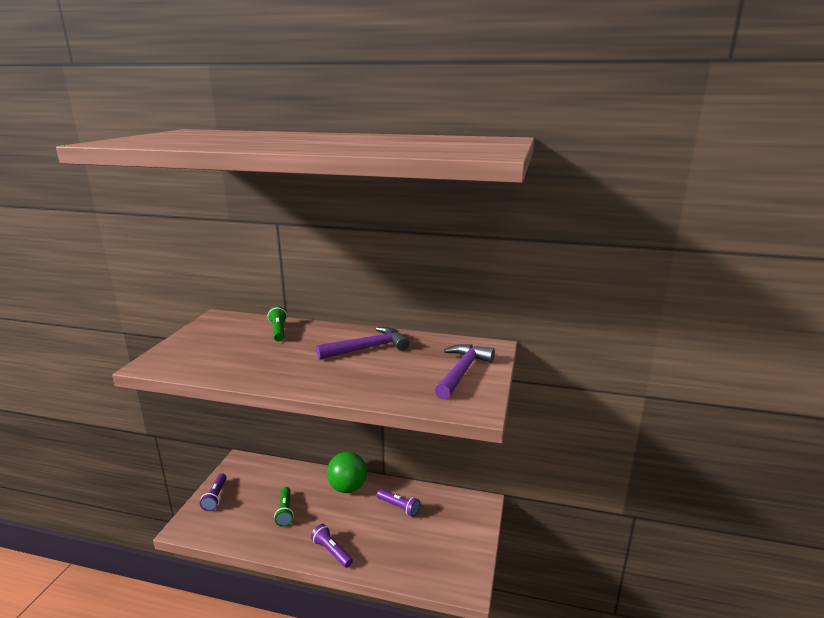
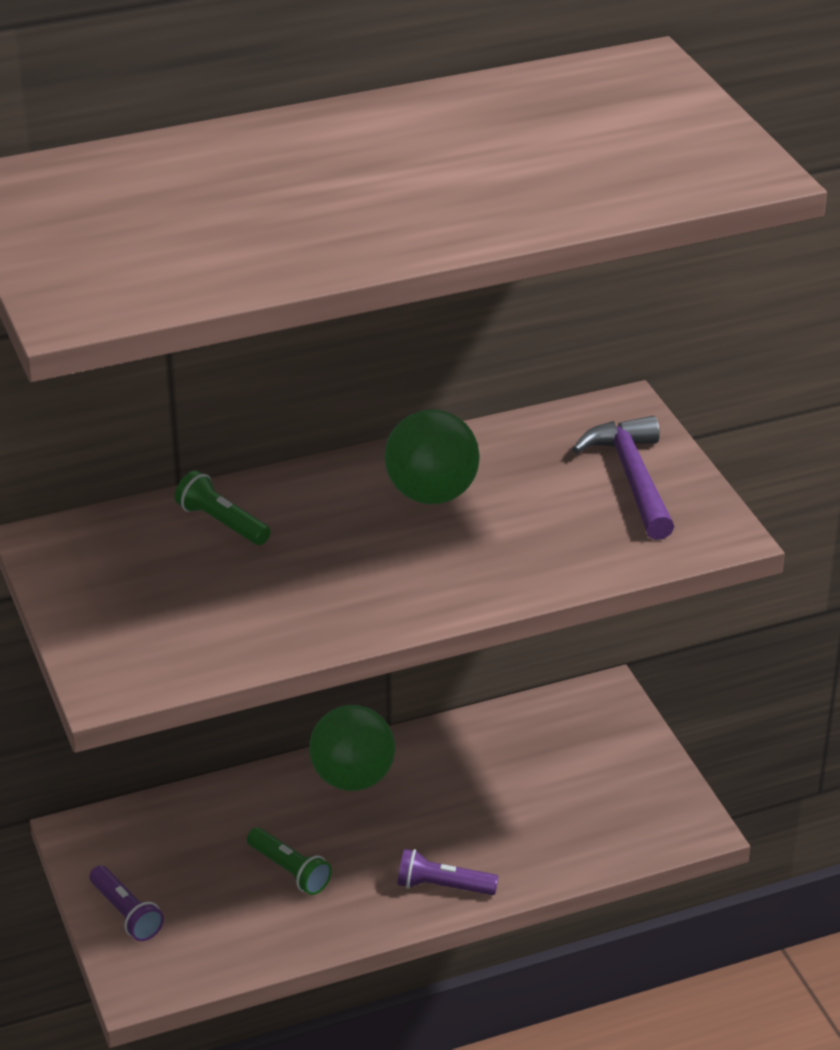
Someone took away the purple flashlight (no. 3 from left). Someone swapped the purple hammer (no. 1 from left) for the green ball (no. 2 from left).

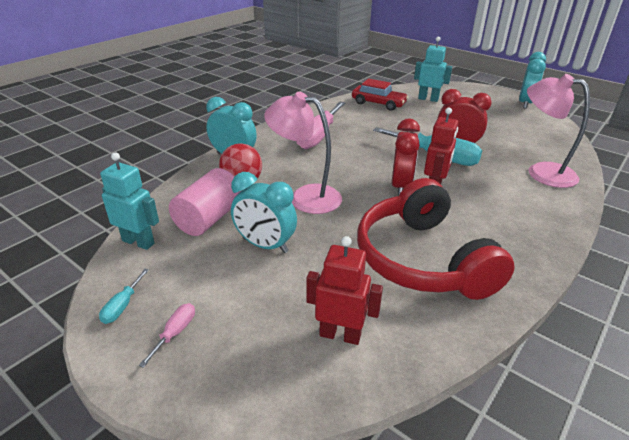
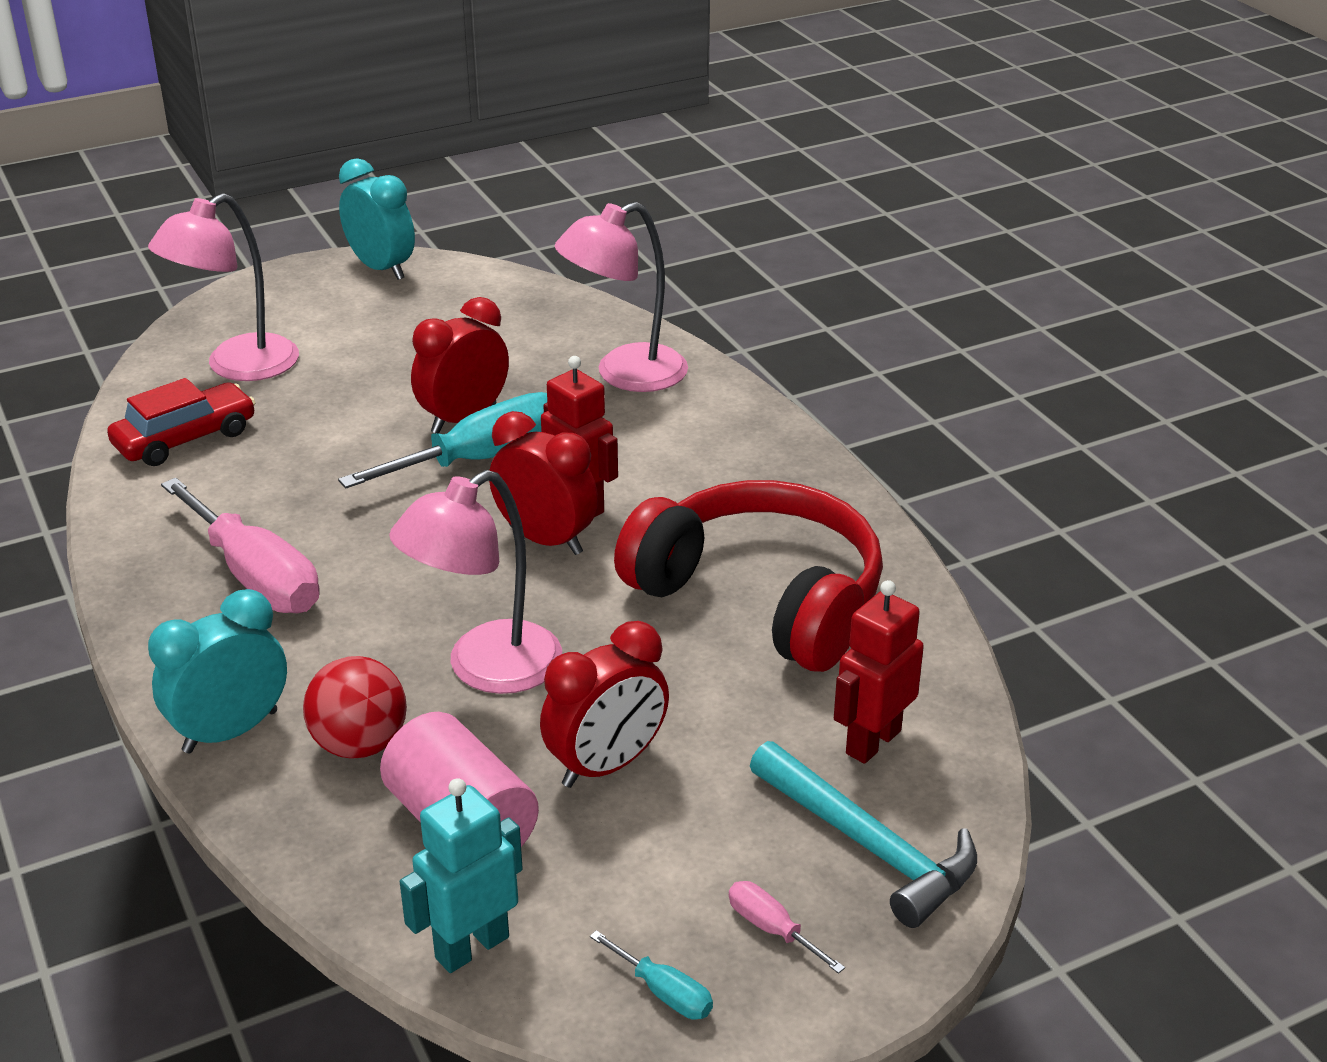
Someone put down the turquoise hammer. Someone swapped the turquoise robot (no. 2 from left) for the pink lamp (no. 1 from left). Someone repainted the turquoise clock (no. 2 from left), which became the red clock (no. 3 from left). Someone rotated the red headphones by 150 degrees counterclockwise.

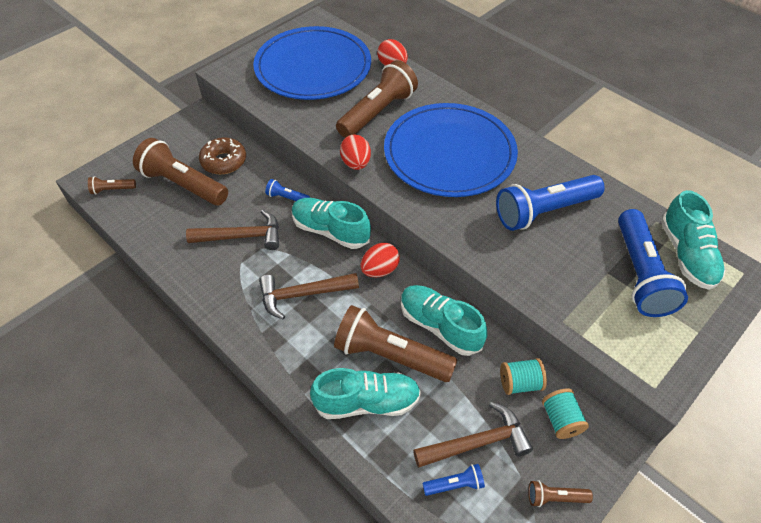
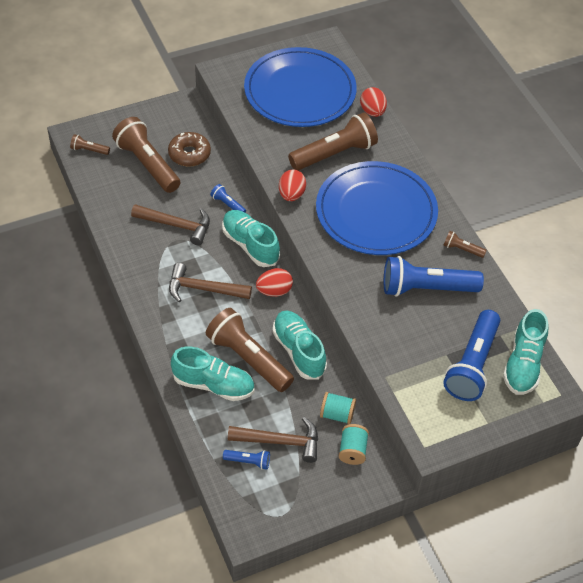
Someone carried the brown flashlight (no. 5 from left).

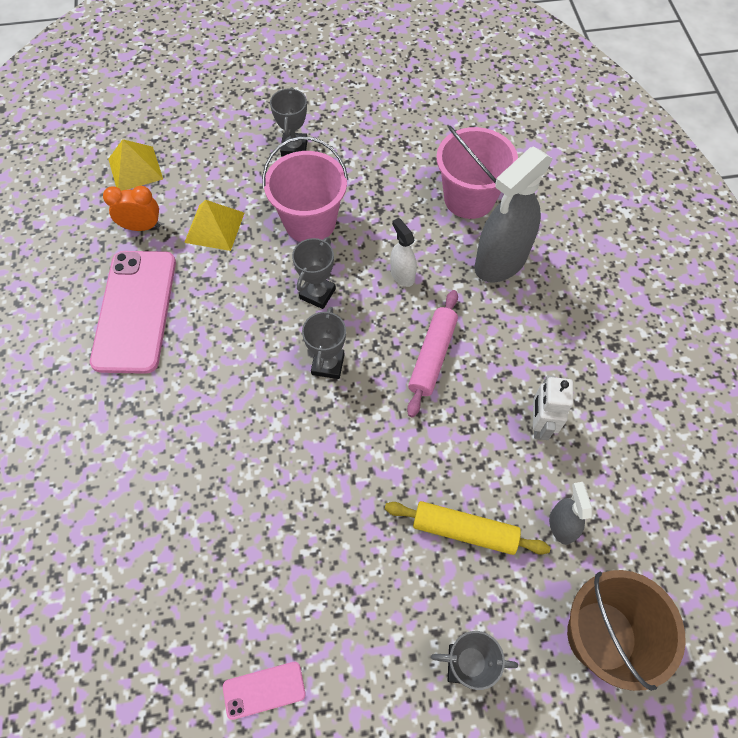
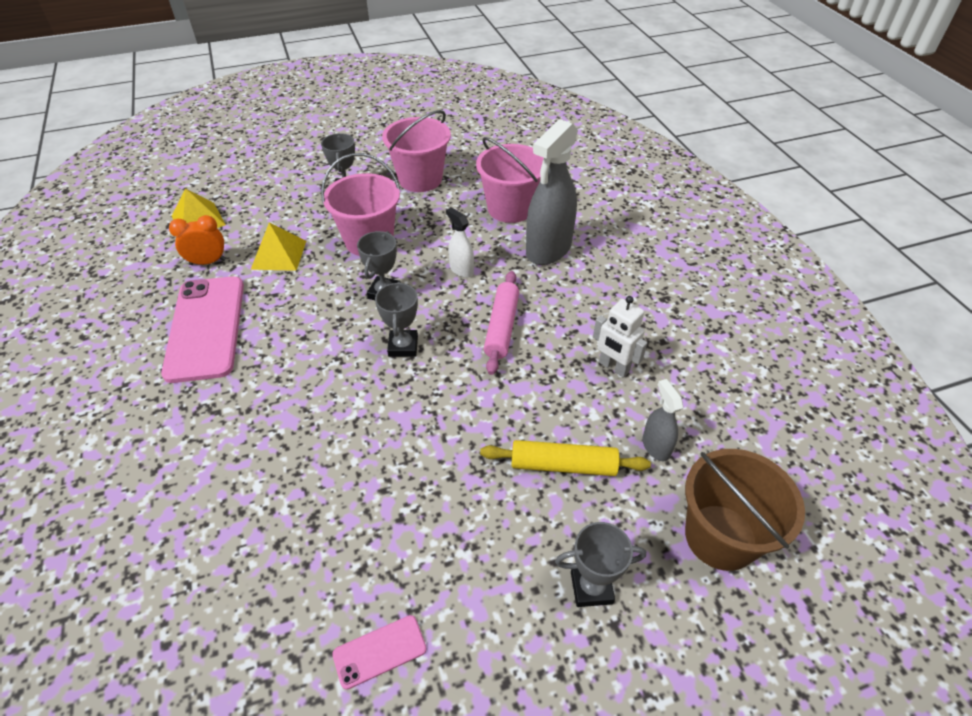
Someone put down the pink bucket (no. 2 from left). Someone rotated the white robot by 45 degrees counterclockwise.

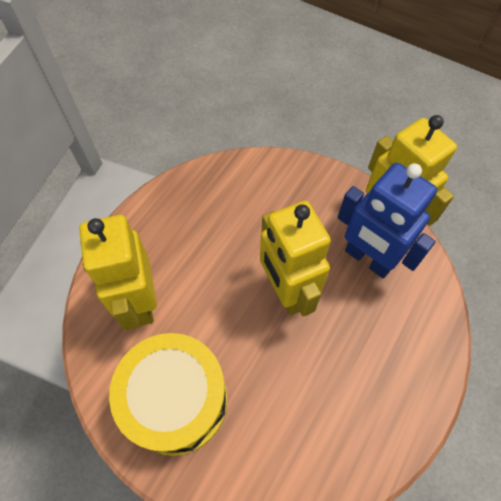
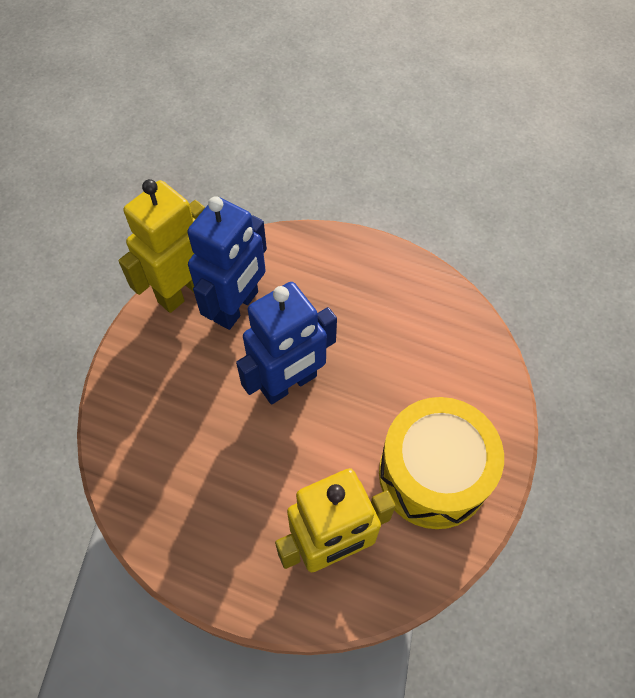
Someone repainted the yellow robot (no. 2 from left), which became the blue robot (no. 2 from left).

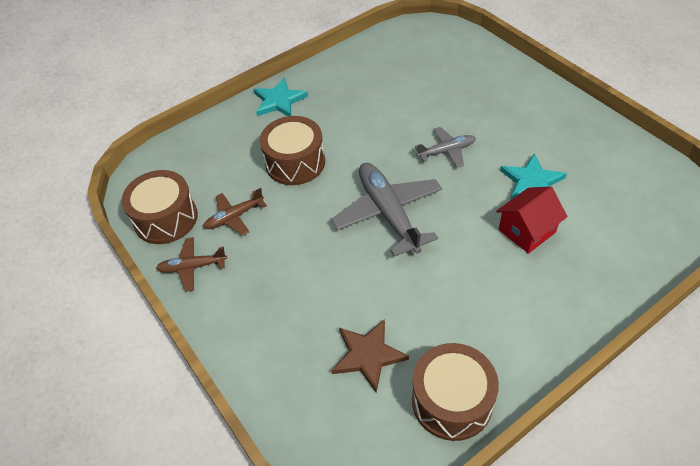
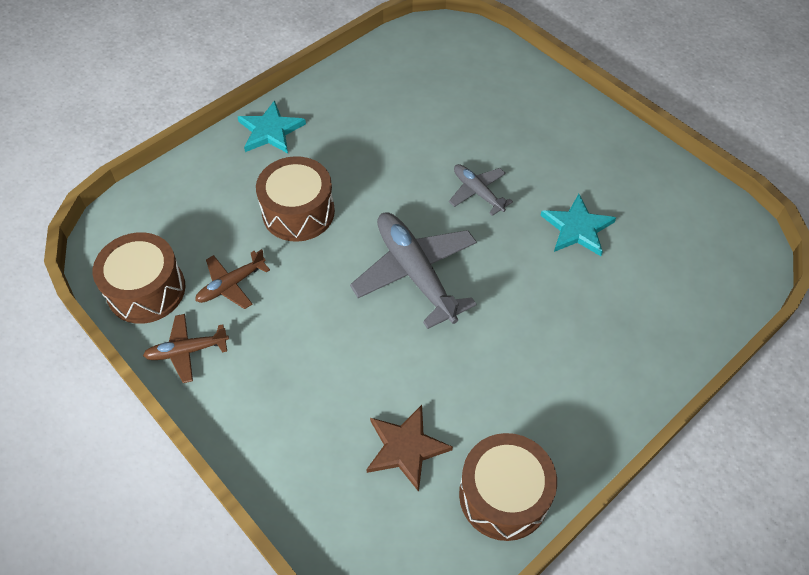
Someone took away the red house. Someone rotated the grey plane (no. 2 from left) by 105 degrees counterclockwise.

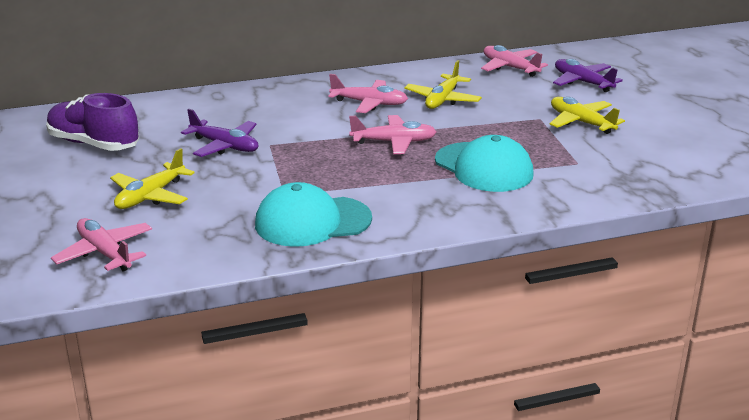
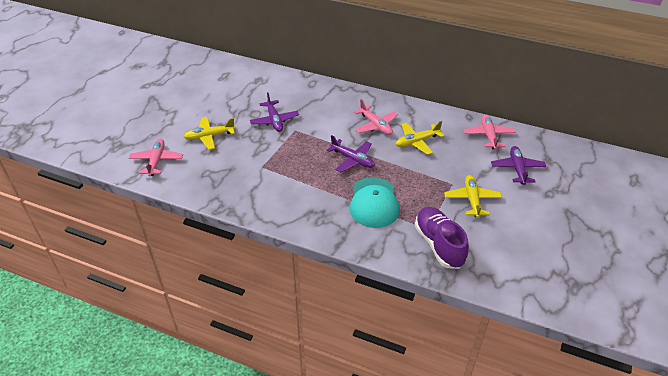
Someone took away the turquoise cap (no. 1 from left). Someone carried the purple shoe. Someone repainted the pink plane (no. 3 from left), which became the purple plane (no. 2 from left).

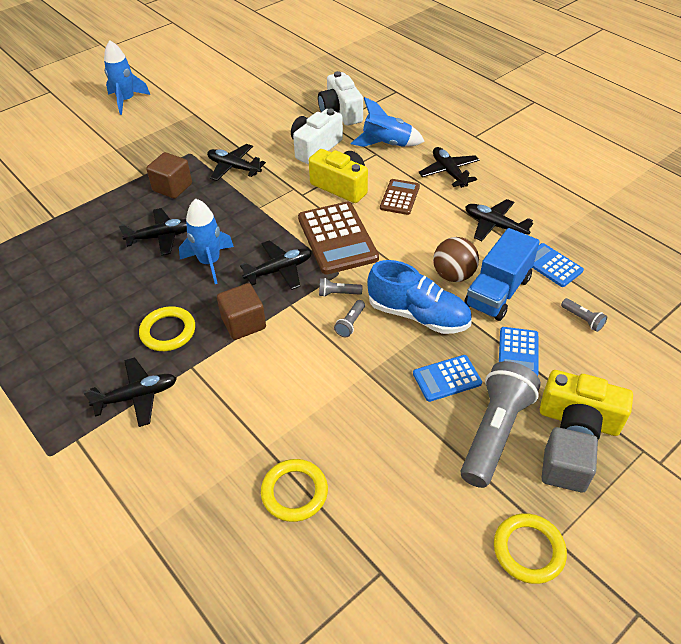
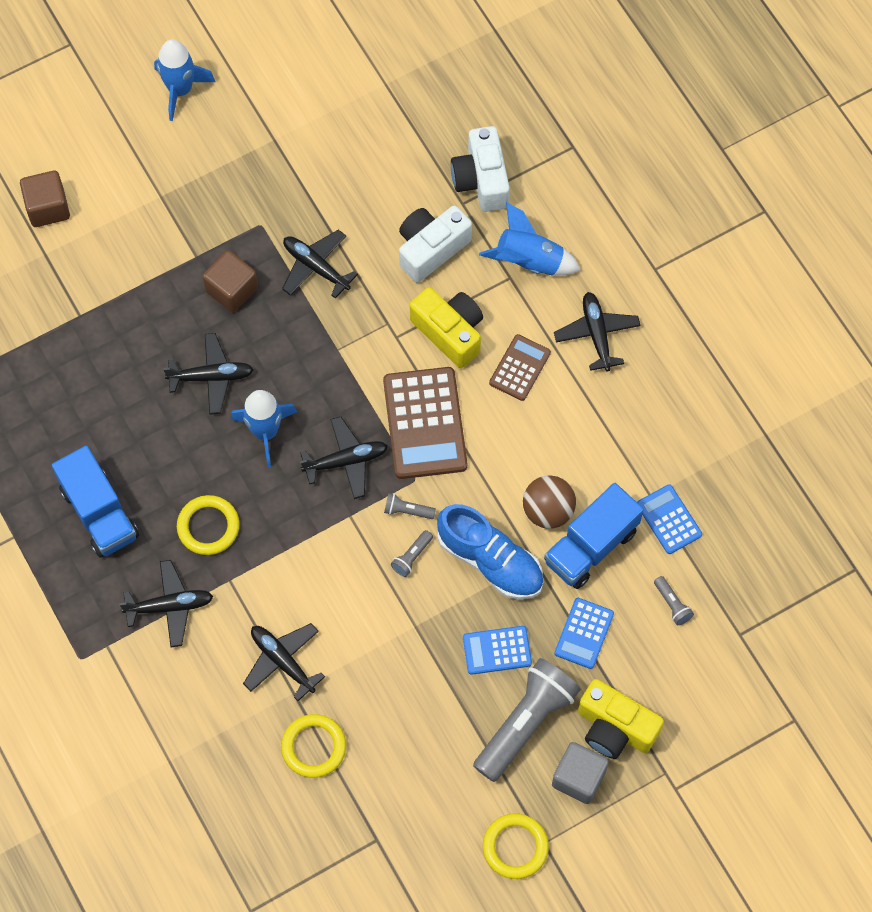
Someone put down the blue truck (no. 1 from left). Someone carried the brown cube (no. 2 from left in the first image). Someone carried the black plane (no. 6 from left in the first image).

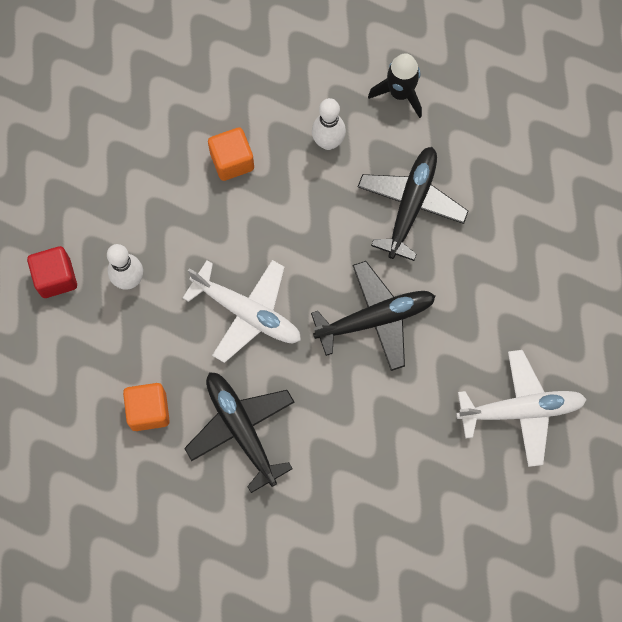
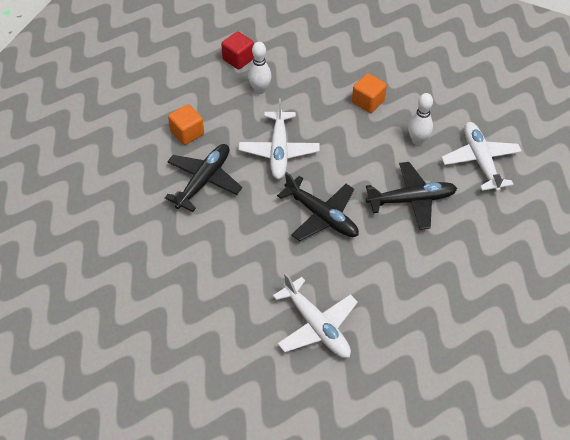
Someone swapped the black rocket for the white plane (no. 3 from left).

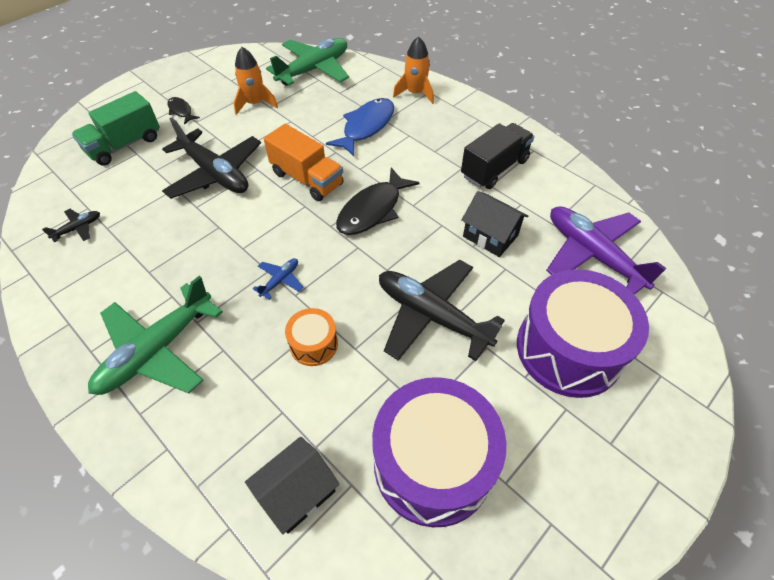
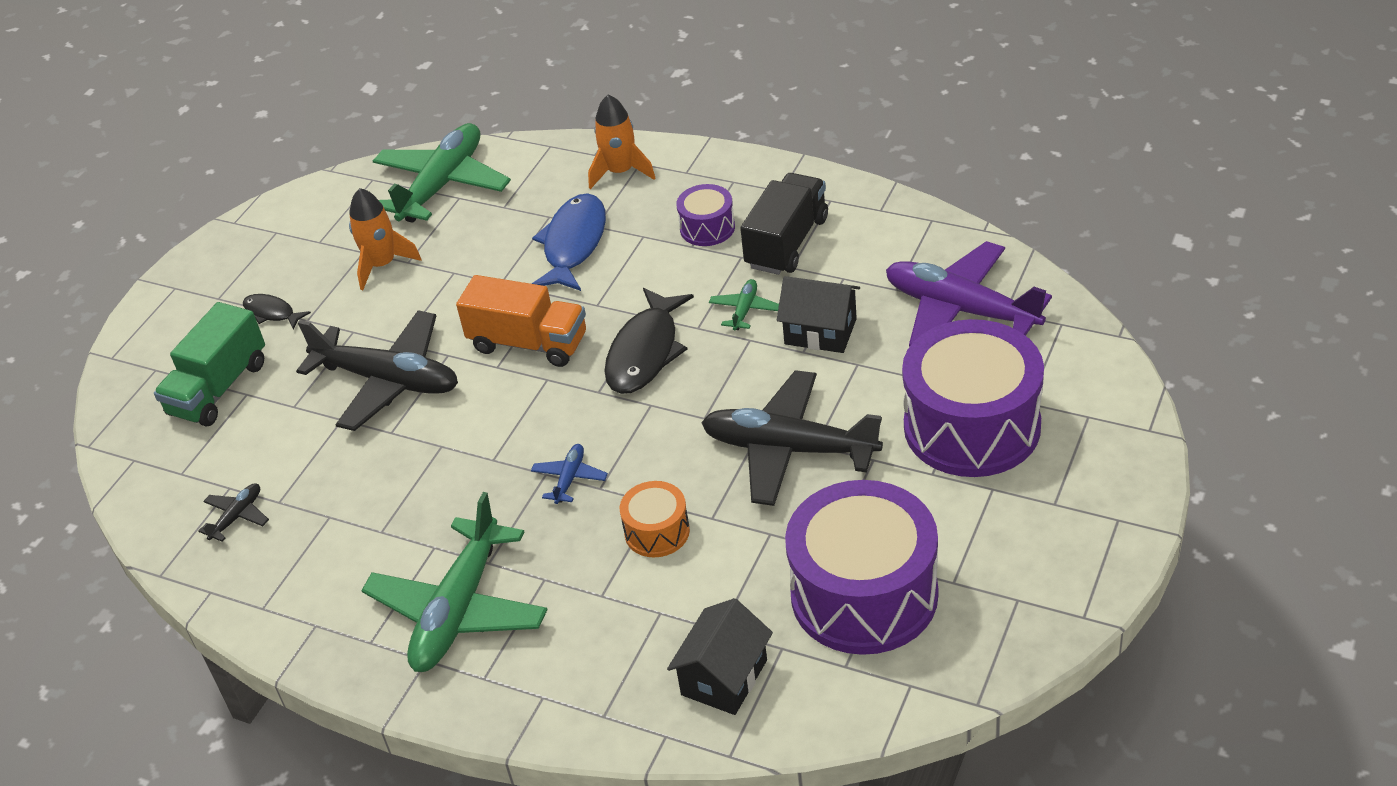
Someone put down the purple drum (no. 1 from left). Someone put down the green plane (no. 3 from left).

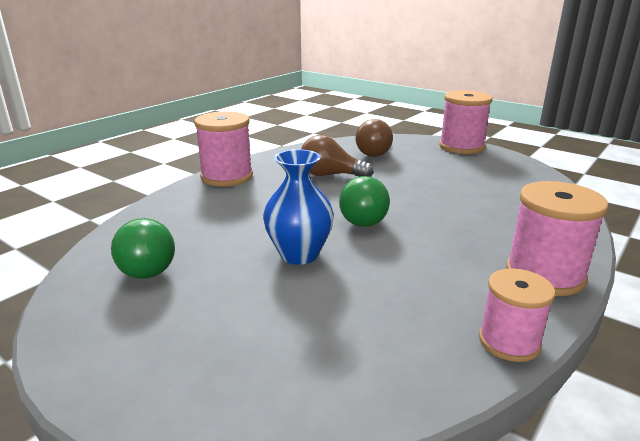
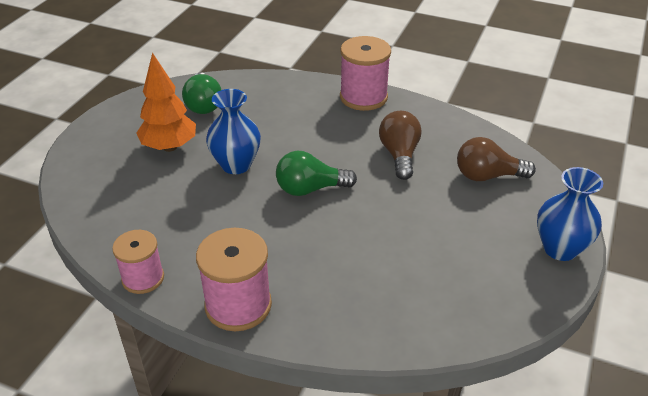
Someone put down the orange tree. Someone swapped the pink spool (no. 2 from left) for the blue vase (no. 2 from left). Someone rotated the green light bulb (no. 1 from left) by 60 degrees counterclockwise.

